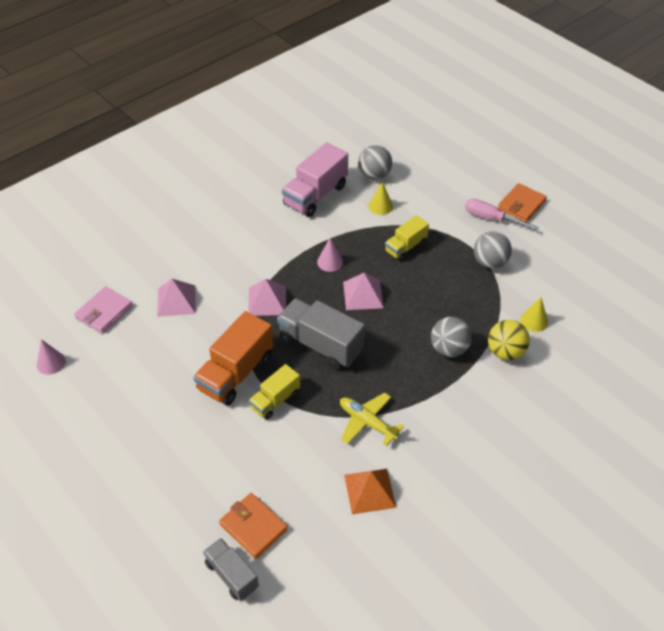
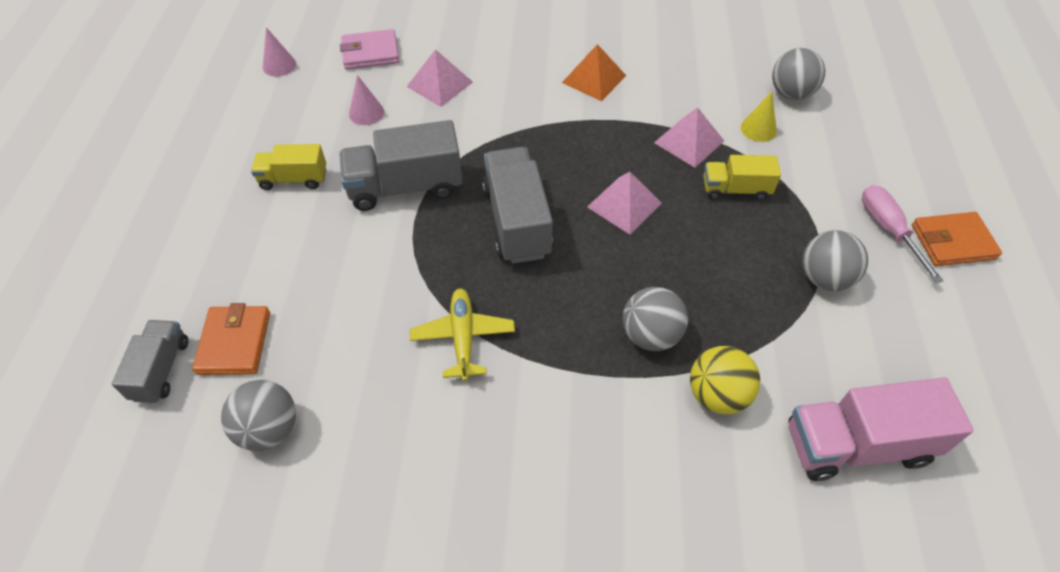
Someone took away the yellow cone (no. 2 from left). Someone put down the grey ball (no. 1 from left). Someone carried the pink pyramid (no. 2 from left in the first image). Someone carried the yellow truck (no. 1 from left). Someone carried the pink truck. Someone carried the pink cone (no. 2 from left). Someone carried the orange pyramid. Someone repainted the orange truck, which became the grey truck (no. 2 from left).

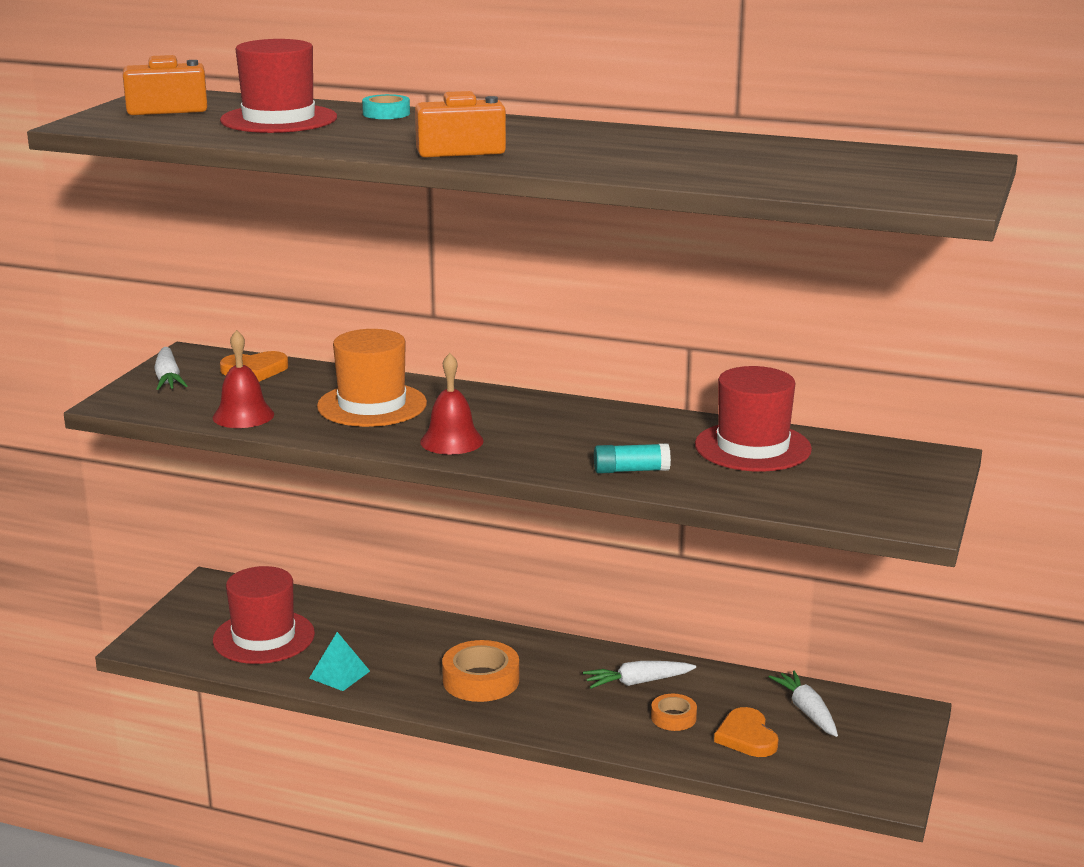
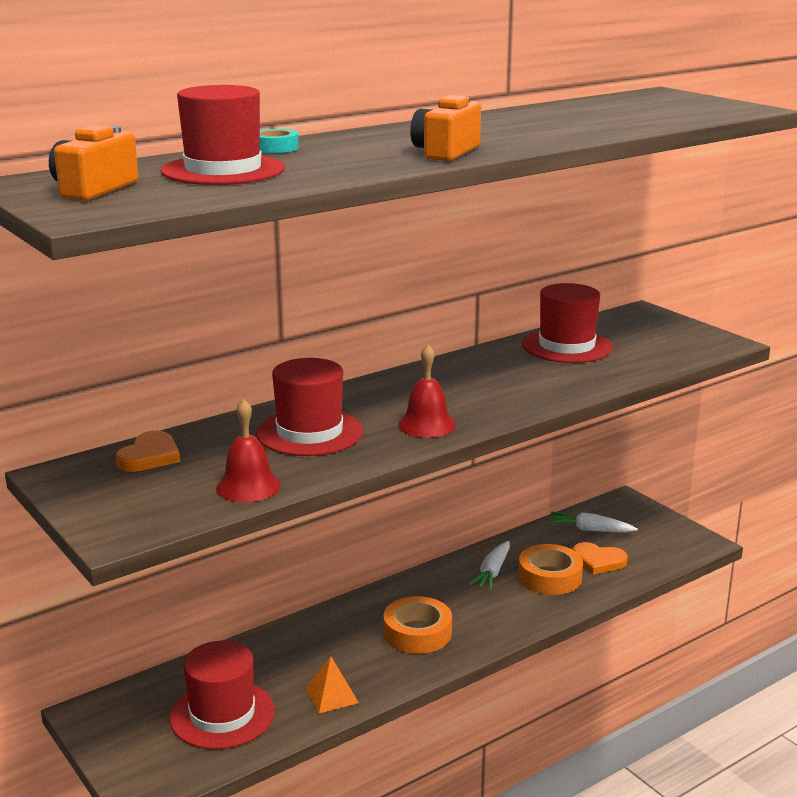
Someone took away the white carrot (no. 1 from left). Someone took away the turquoise glue stick. Someone repainted the turquoise pyramid, which became the orange pyramid. Someone repainted the orange hat, which became the red hat (no. 3 from left). Someone scaled the orange tape (no. 2 from left) by 1.76.

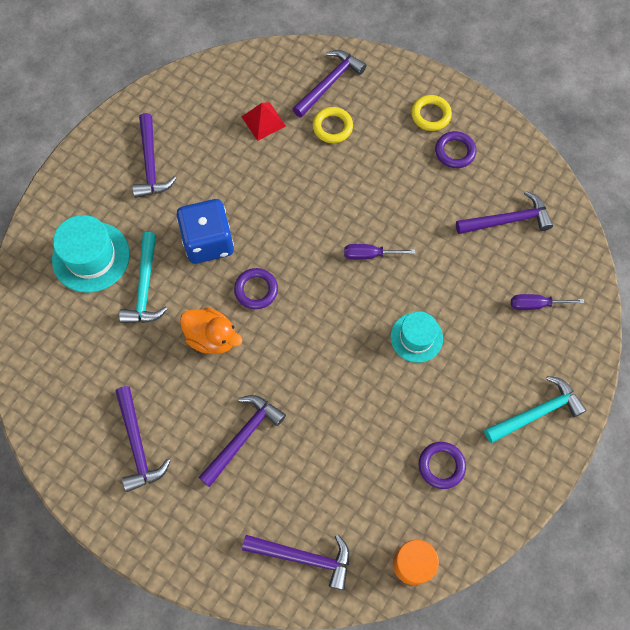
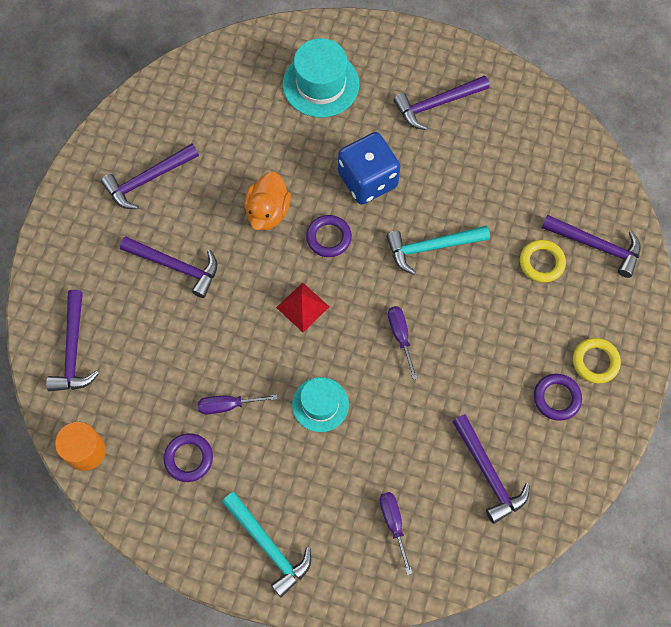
Someone put down the purple screwdriver (no. 1 from left). Someone carried the turquoise hammer (no. 1 from left in the first image). Someone carried the red pyramid.

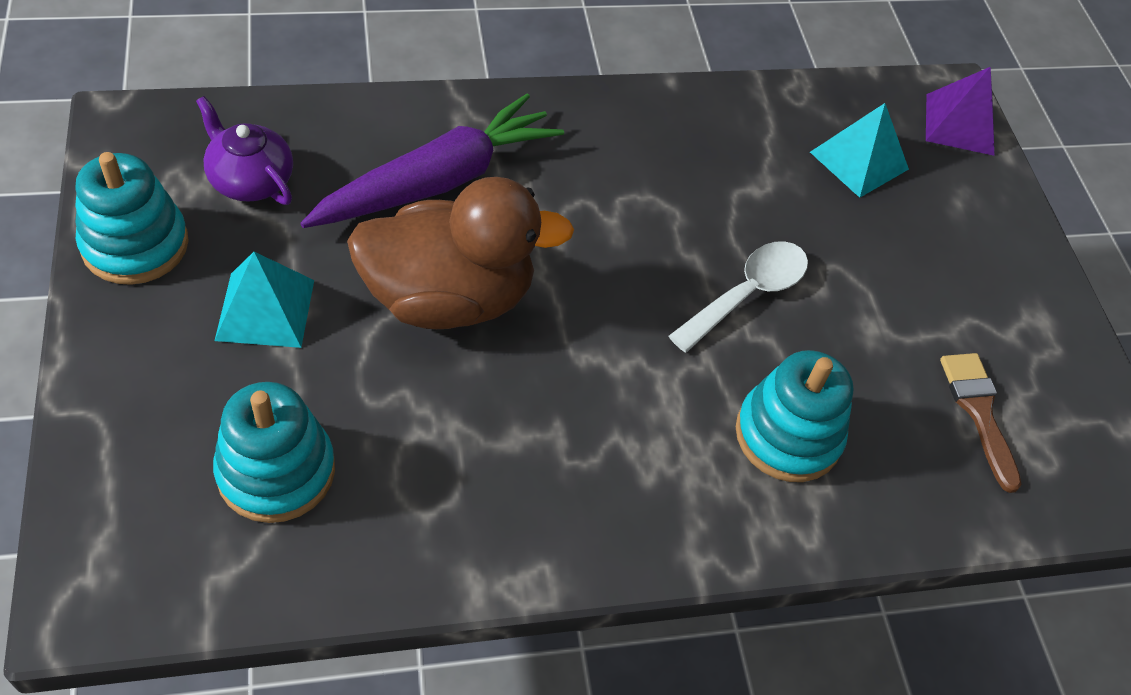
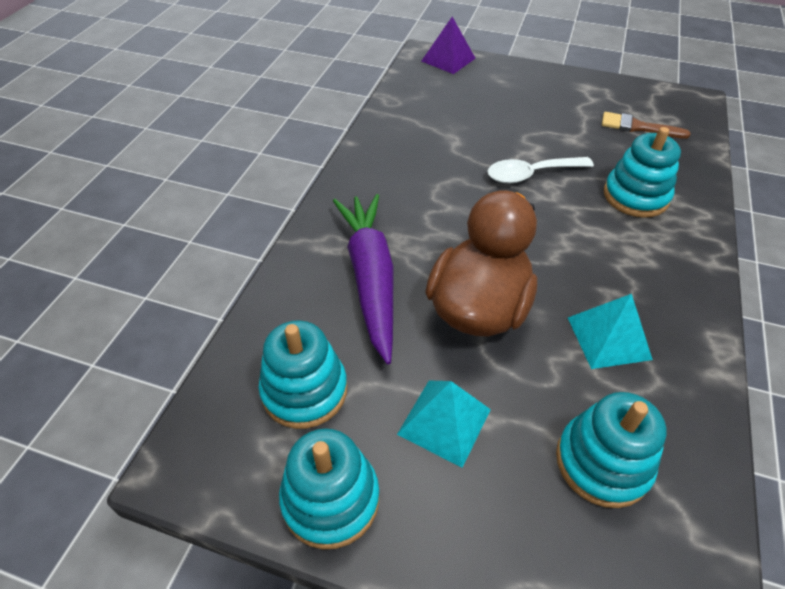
Someone carried the turquoise pyramid (no. 2 from left). Someone swapped the purple teapot for the turquoise stacking toy (no. 1 from left). Someone rotated the white spoon by 90 degrees counterclockwise.

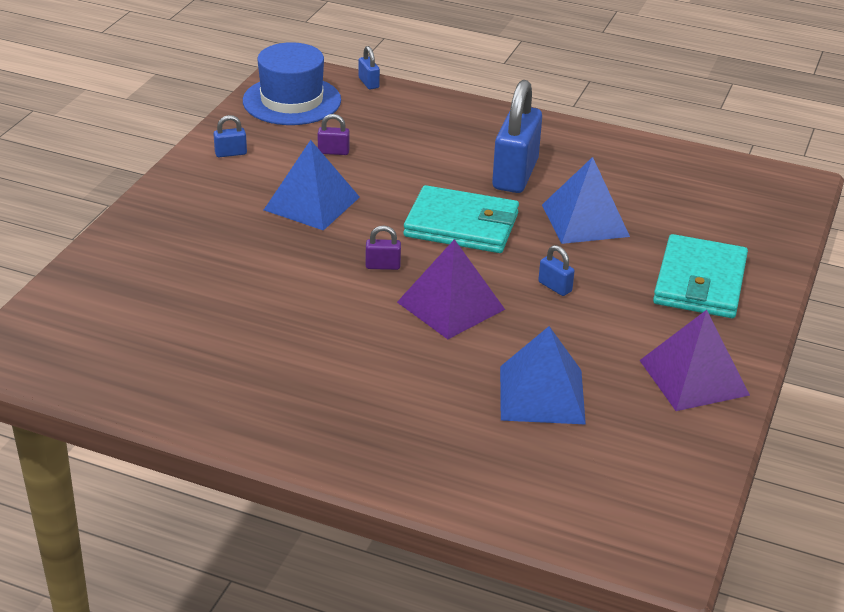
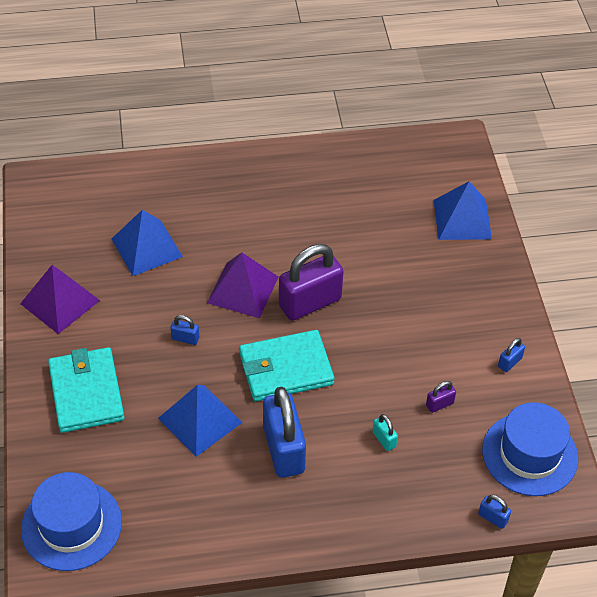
Someone put down the blue hat (no. 1 from left). Someone put down the turquoise padlock. Someone carried the blue pyramid (no. 1 from left in the first image). Someone scaled the purple padlock (no. 2 from left in the first image) by 2.35.

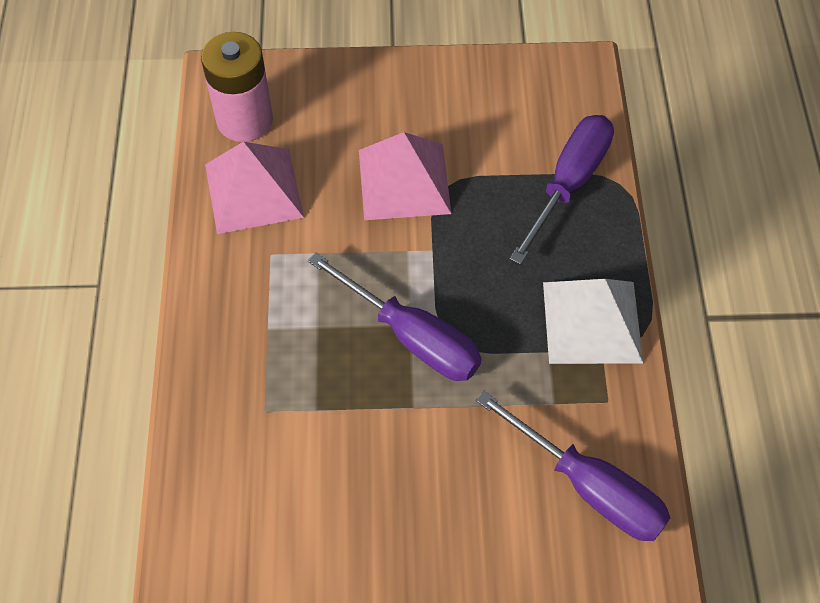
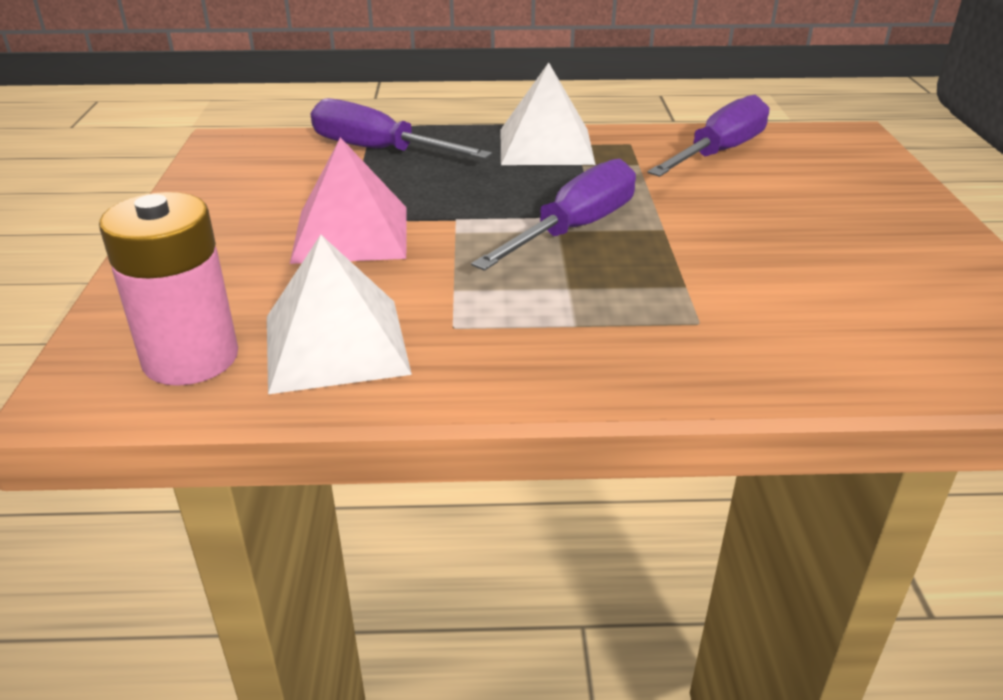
Someone repainted the pink pyramid (no. 1 from left), which became the white pyramid (no. 1 from left).

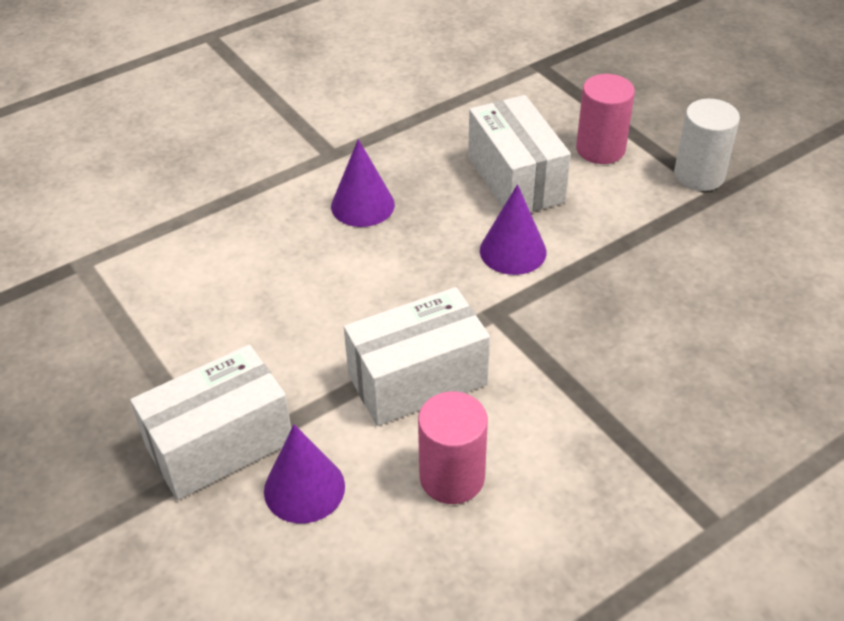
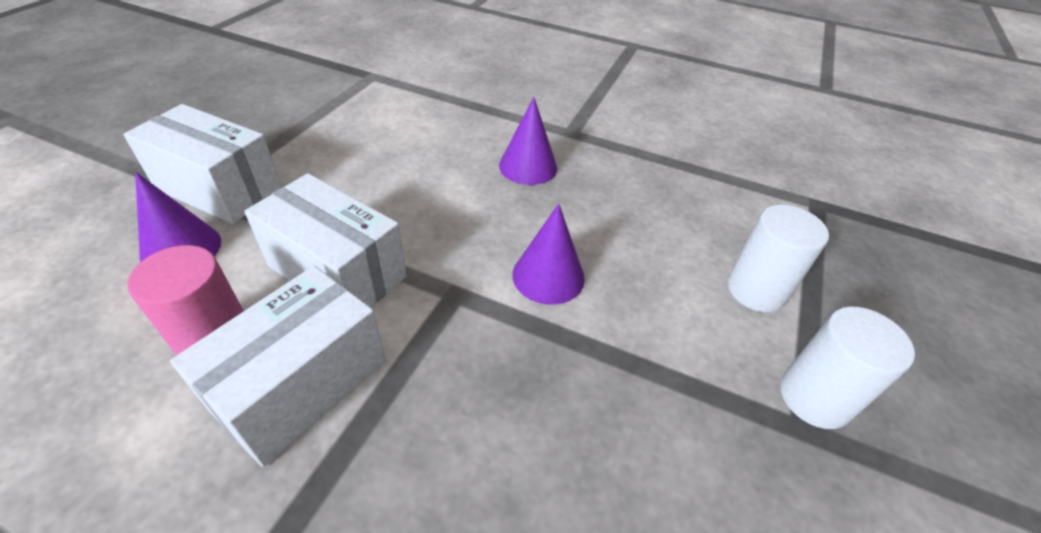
Someone carried the white box (no. 3 from left in the first image). Someone repainted the pink cylinder (no. 2 from left), which became the white cylinder (no. 1 from left).

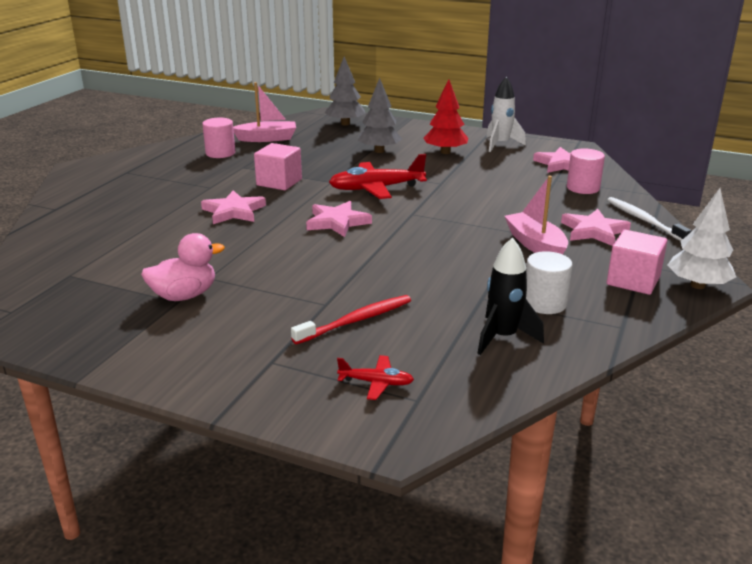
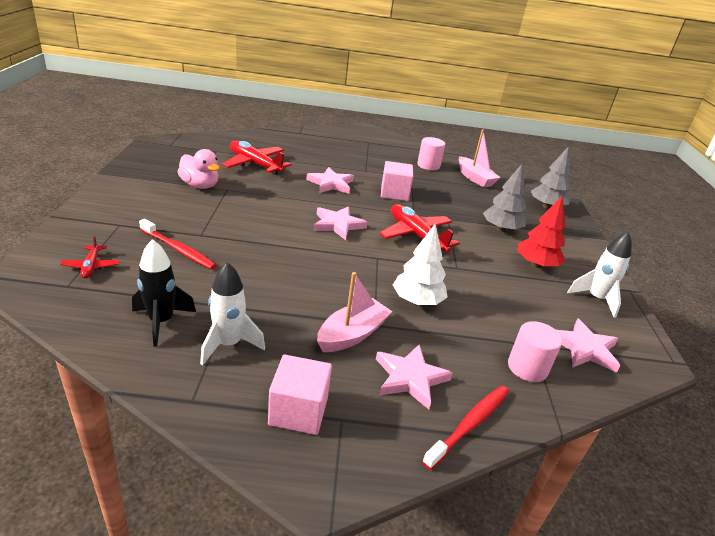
Someone put down the red plane (no. 2 from left). Someone carried the white tree. Someone swapped the white cylinder for the white rocket (no. 1 from left). Someone repainted the white toothbrush, which became the red toothbrush (no. 2 from left).

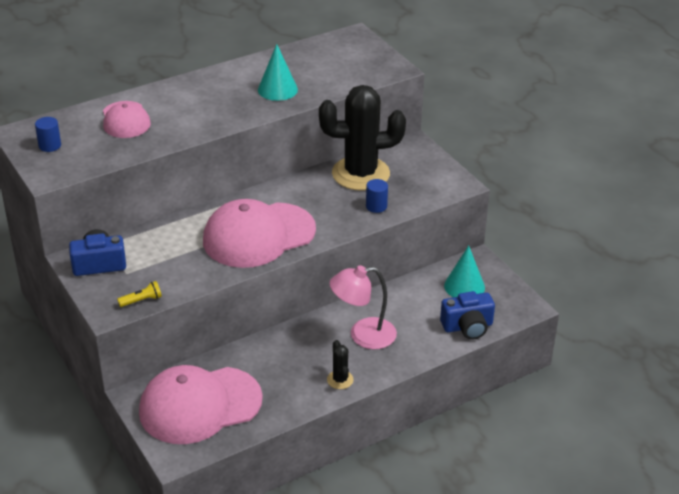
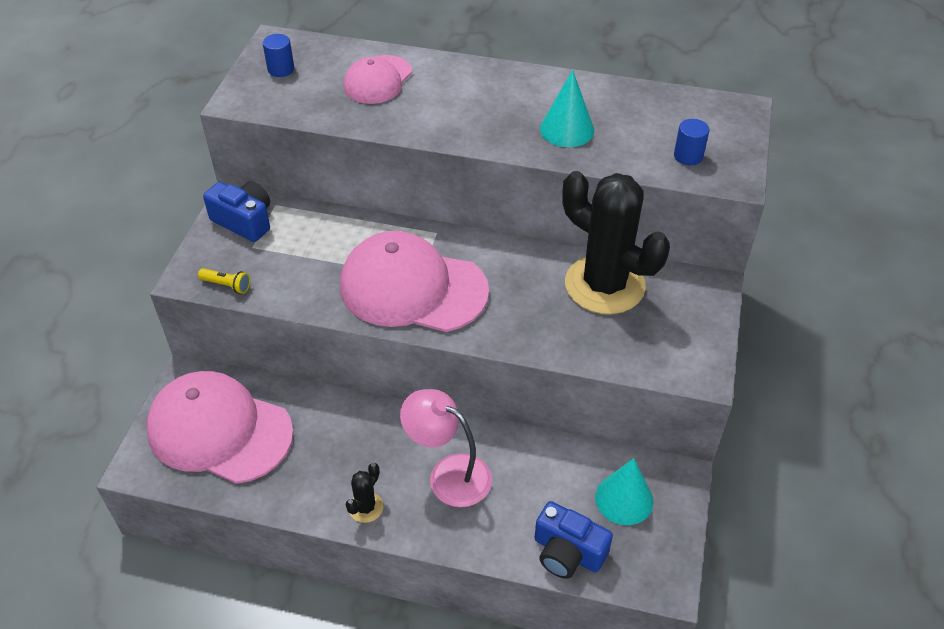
Someone carried the blue cylinder (no. 2 from left).

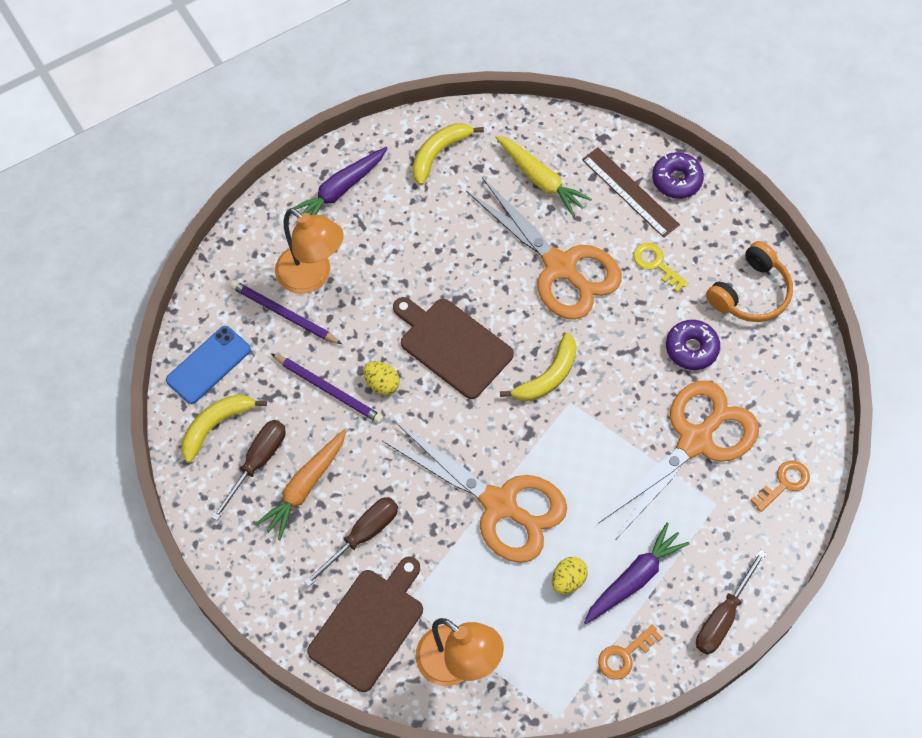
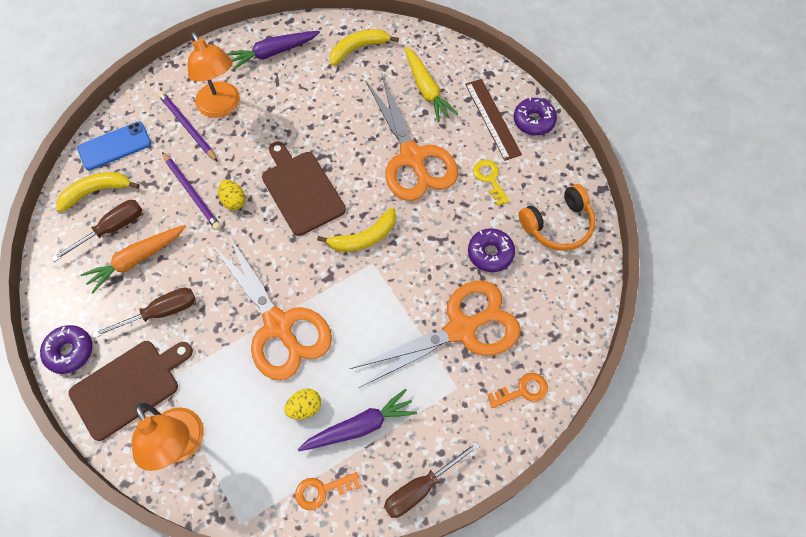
Someone put down the purple donut (no. 1 from left).

